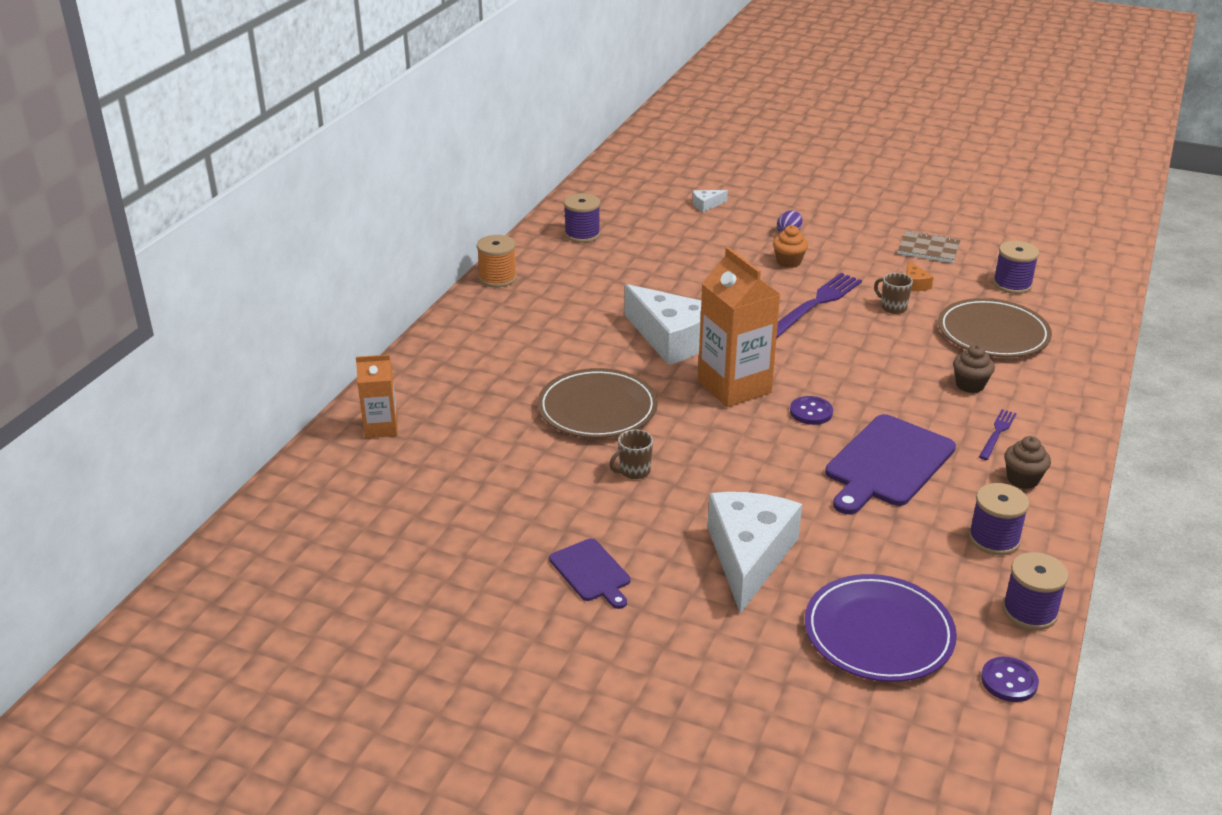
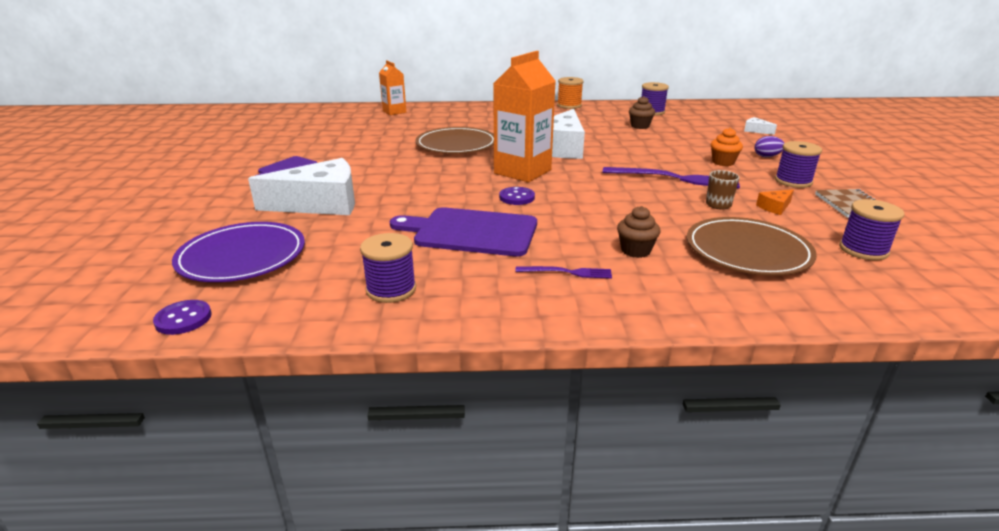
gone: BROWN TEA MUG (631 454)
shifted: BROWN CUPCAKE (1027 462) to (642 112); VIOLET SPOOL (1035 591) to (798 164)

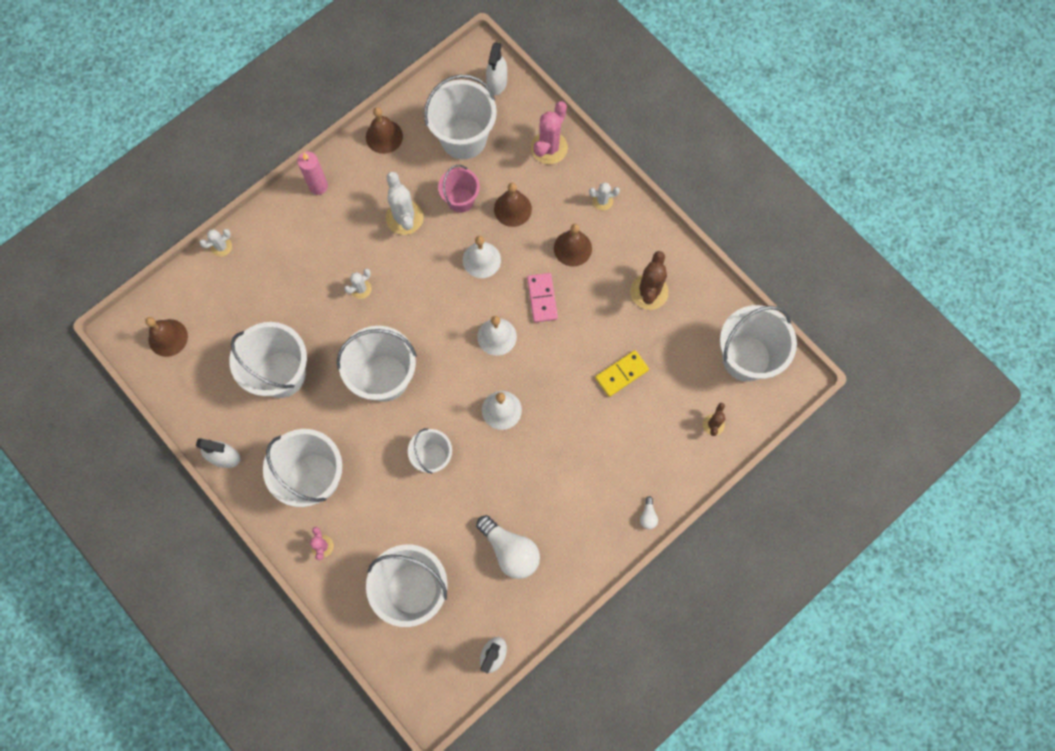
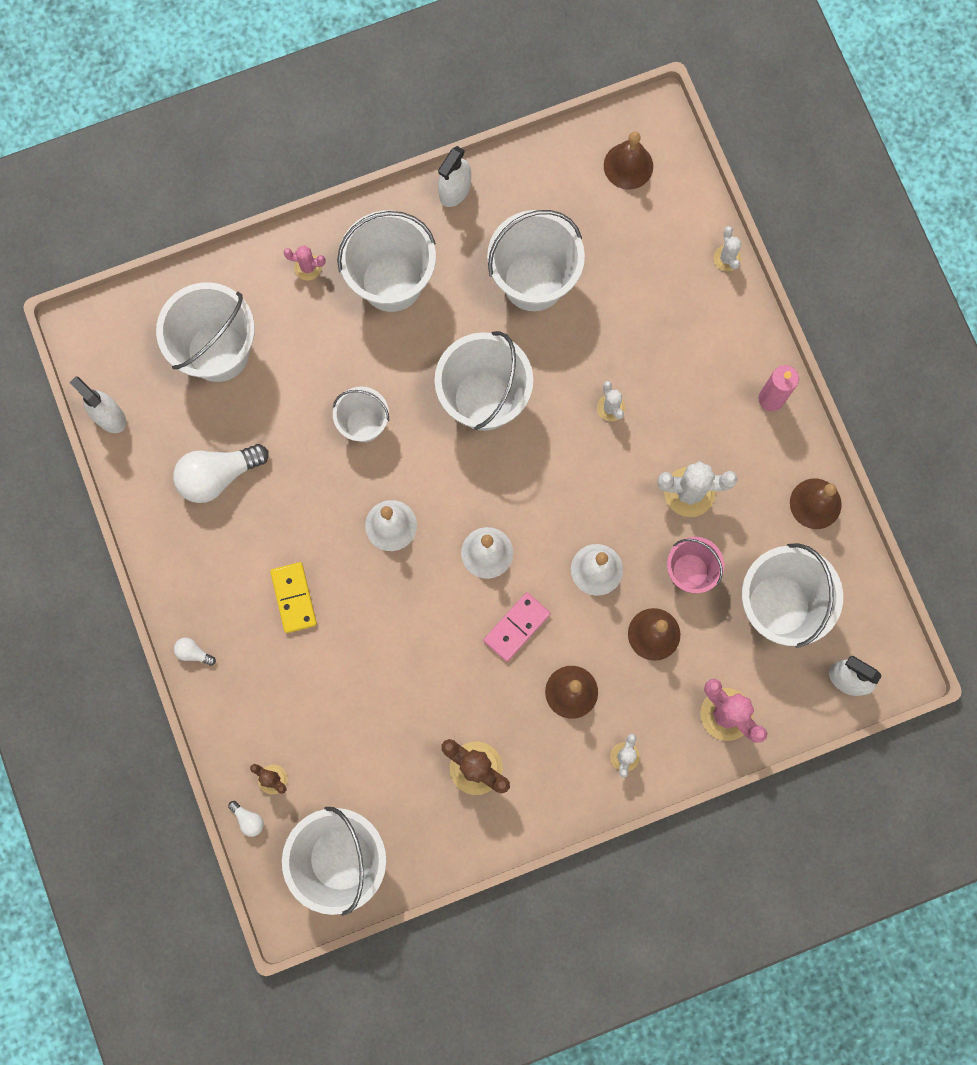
new: PURE WHITE LIGHT BULB (246 819)
shifted: GOLDEN DOMINO TILE (622 373) to (293 597)
rotated: ROSY DOMINO TILE (542 298) = (516 627) 60 degrees counterclockwise

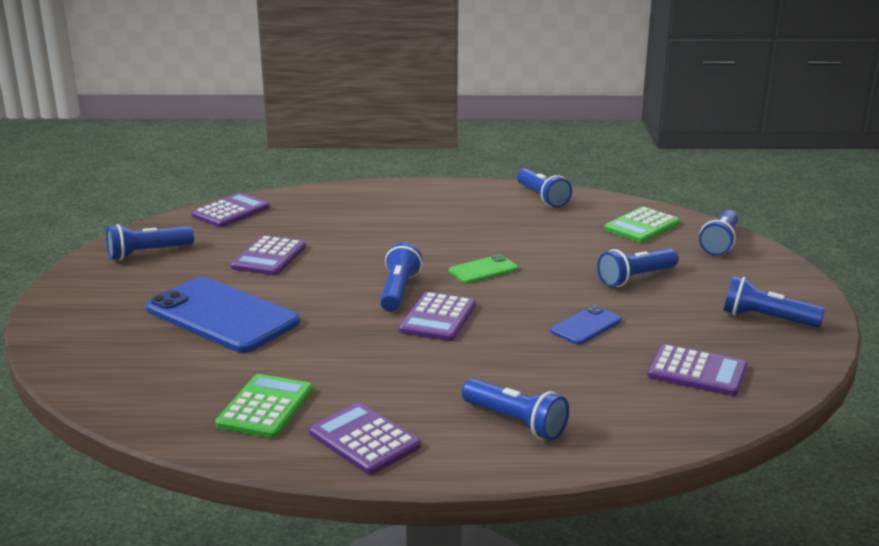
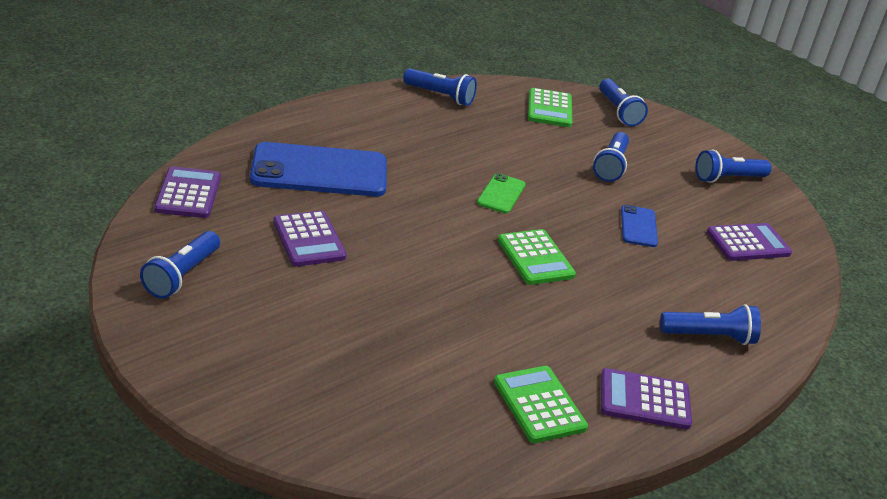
gone: COBALT TORCH (401 277)
shifted: COBALT SMARTPHONE (223 315) to (318 169)
repainted: VIOLET CALCULATOR (437 316) to EMERALD CALCULATOR (537 257)

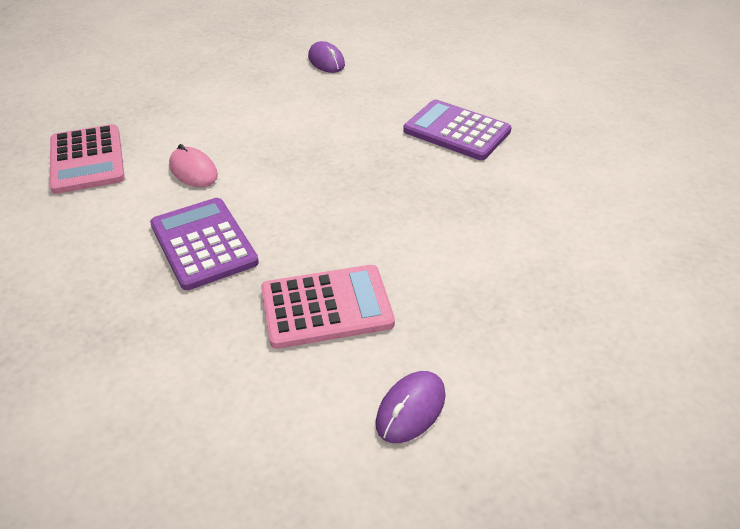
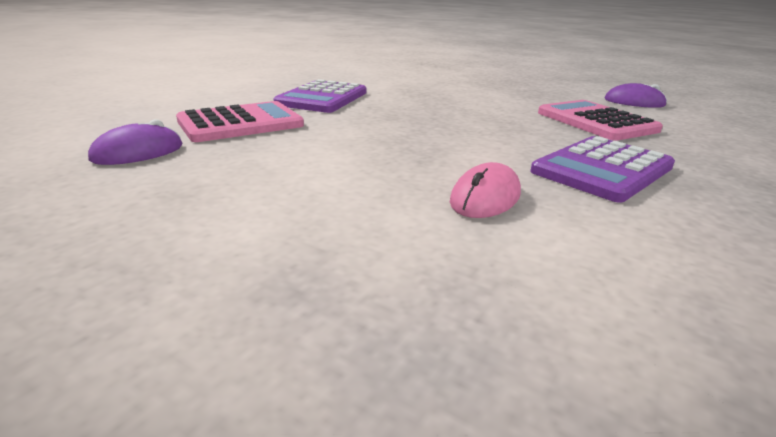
shifted: ROSY CALCULATOR (87 159) to (240 121)

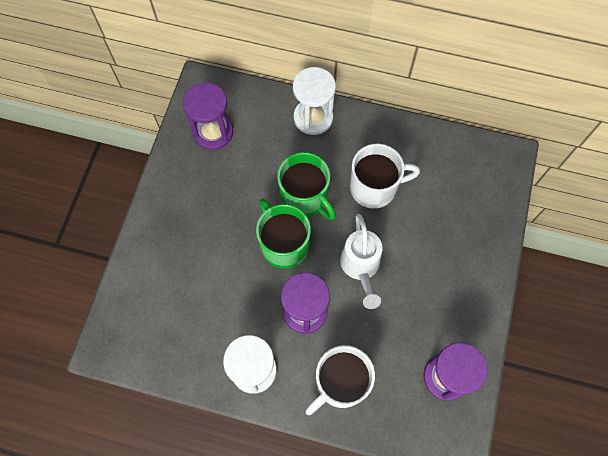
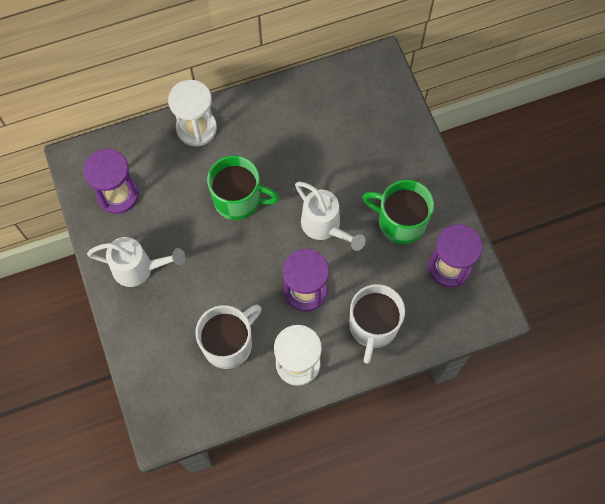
new: PURE WHITE WATERING CAN (136 262)
shifted: PURE WHITE TEA MUG (385 176) to (228 336); EMERALD TEA MUG (283 234) to (398 212)

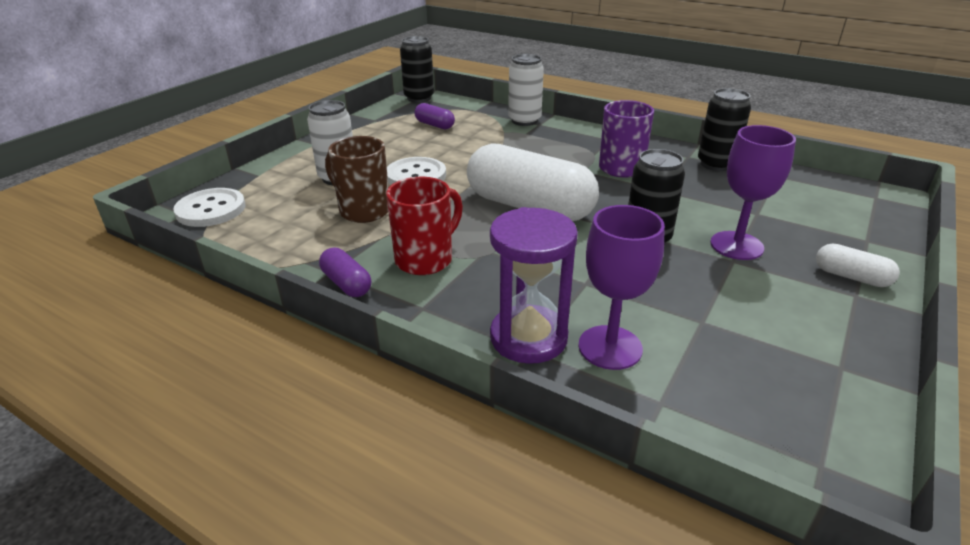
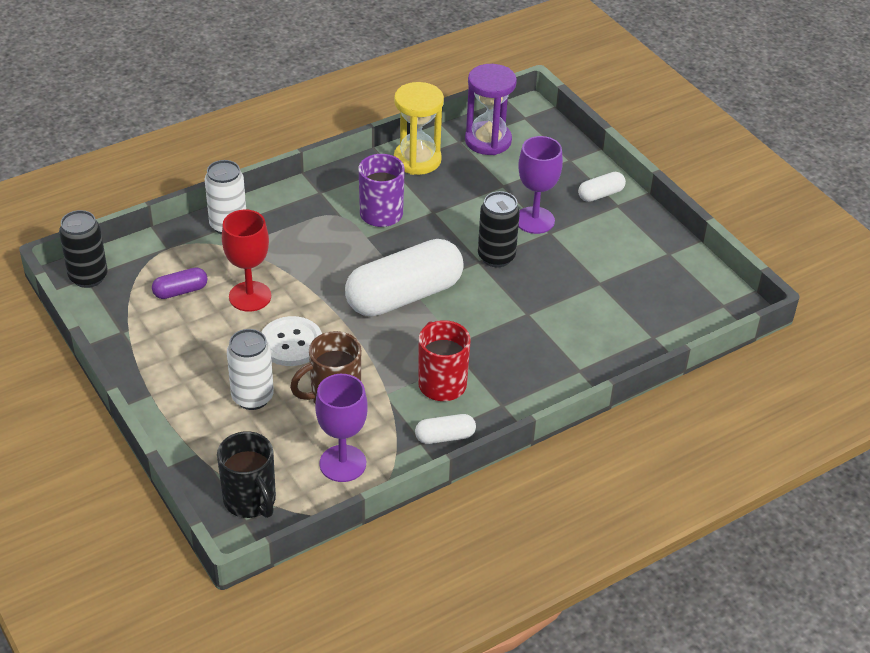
new: RED CHALICE (246 261)
shifted: VIOLET CHALICE (621 287) to (341 428); VIOLET HOURGLASS (534 285) to (491 109)
swapped: BLACK CAN (724 129) to GOLDEN HOURGLASS (419 128); PURE WHITE BUTTON (209 207) to BLACK TEA MUG (246 474)
repainted: VIOLET CAPSULE (345 272) to PURE WHITE CAPSULE (445 429)

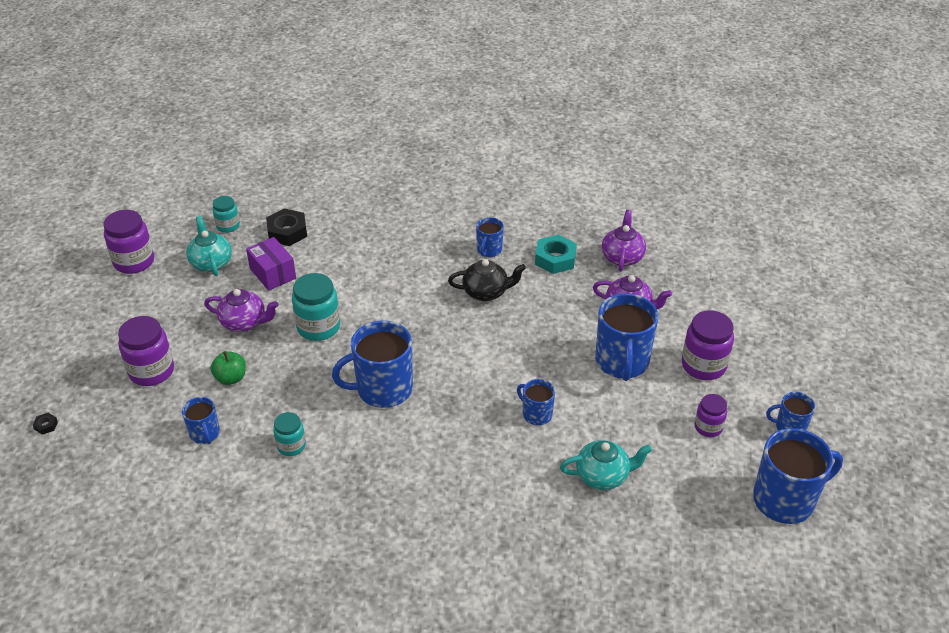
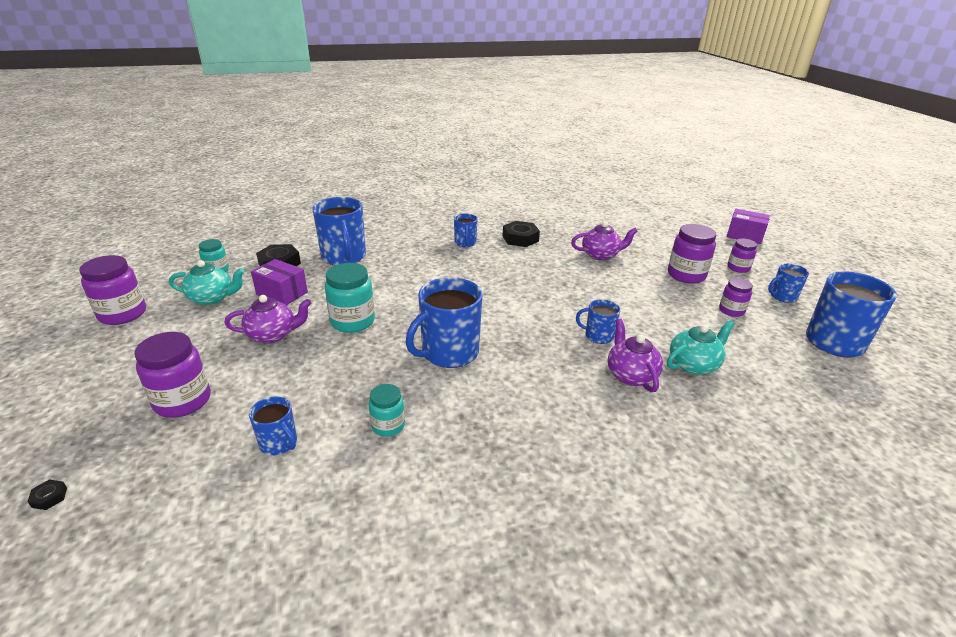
gone: BLACK TEAPOT (487 280); EMERALD APPLE FRUIT (228 368)
new: VIOLET PACKAGE (748 226); VIOLET JAR (742 255)
shifted: VIOLET TEAPOT (624 240) to (635 355); COBALT TEA MUG (626 337) to (339 231)
repainted: AQUA HEXAGON NUT (556 254) to BLACK HEXAGON NUT (521 234)
rotated: AQUA TEAPOT (209 246) = (207 282) 135 degrees clockwise

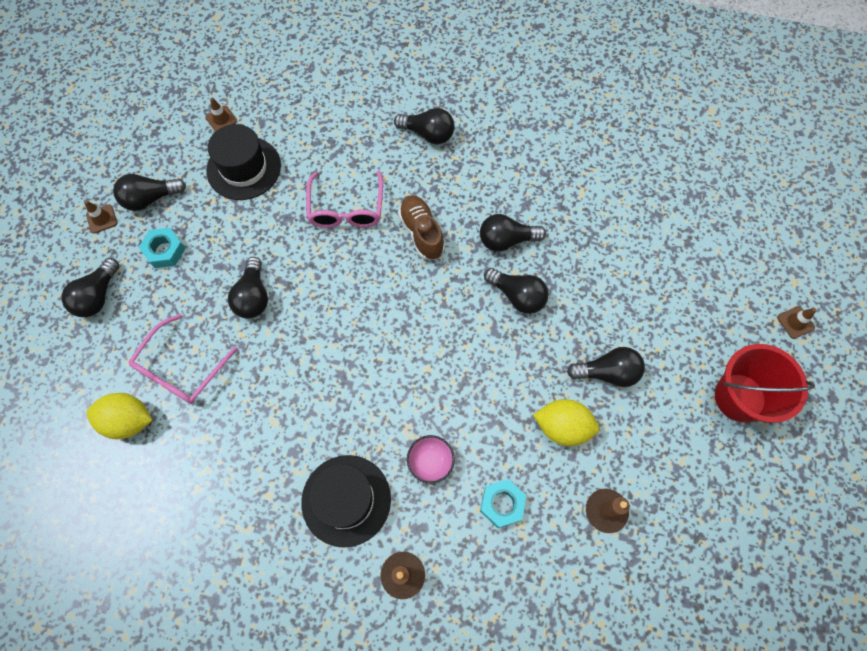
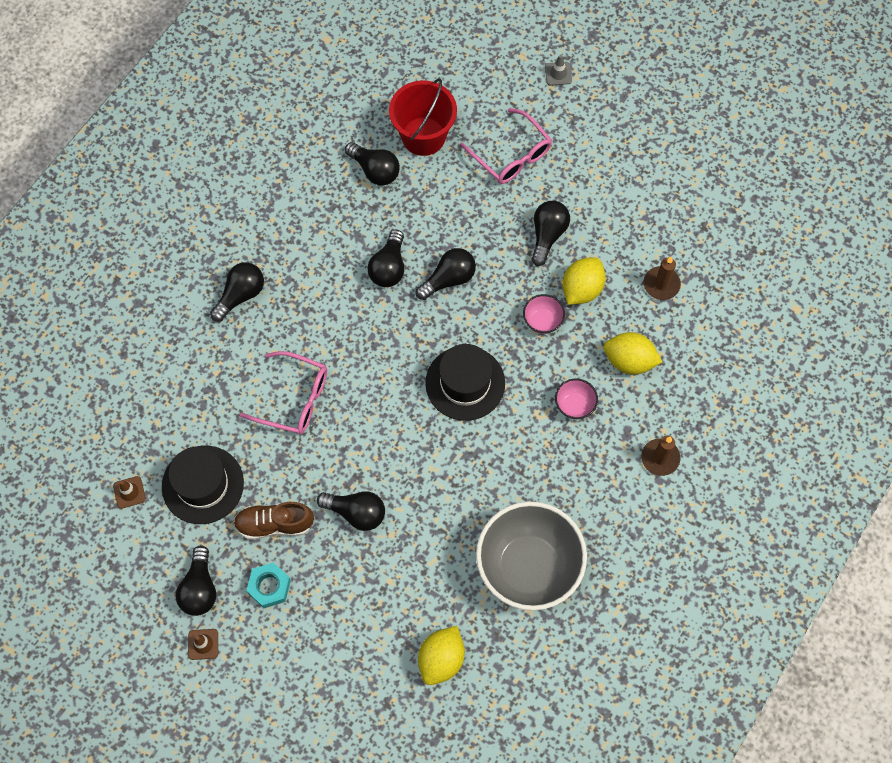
new: ROSY SERVING BOWL (544 314); GRAY SERVING BOWL (531 555)
shifted: BROWN LACE-UP SHOE (421 227) to (273 521); BLACK LIGHT BULB (90 287) to (372 164); ROSY SPECTACLES (183 359) to (506 146); RED SAND BUCKET (765 383) to (423 117); BLACK HAT (346 501) to (465 382)
swapped: AQUA HEXAGON NUT (503 503) to GOLDEN CITRUS FRUIT (632 353)
repainted: BROWN ROAD CONE (797 322) to GRAY ROAD CONE (558 70)

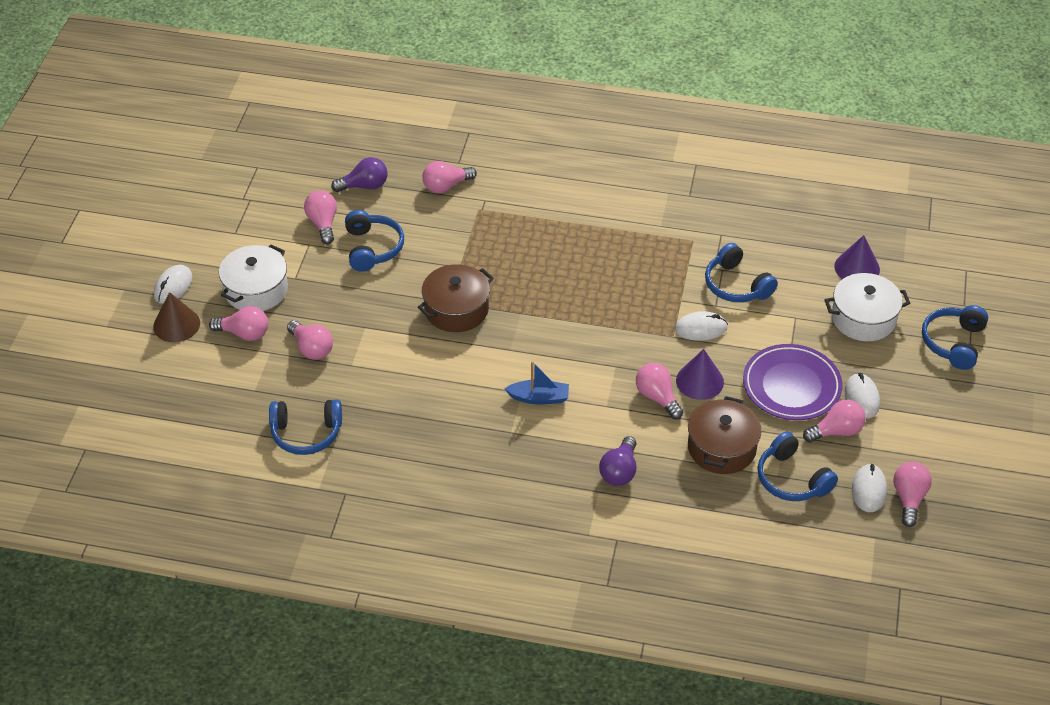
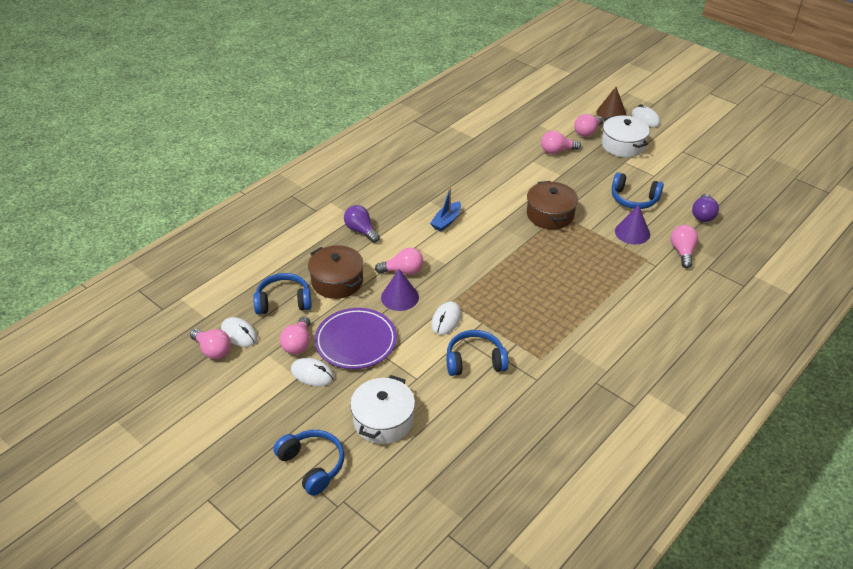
gone: ROSY LIGHT BULB (320 217); COBALT HEADPHONES (305 427)
shifted: VIOLET CONE (857 257) to (632 224)

